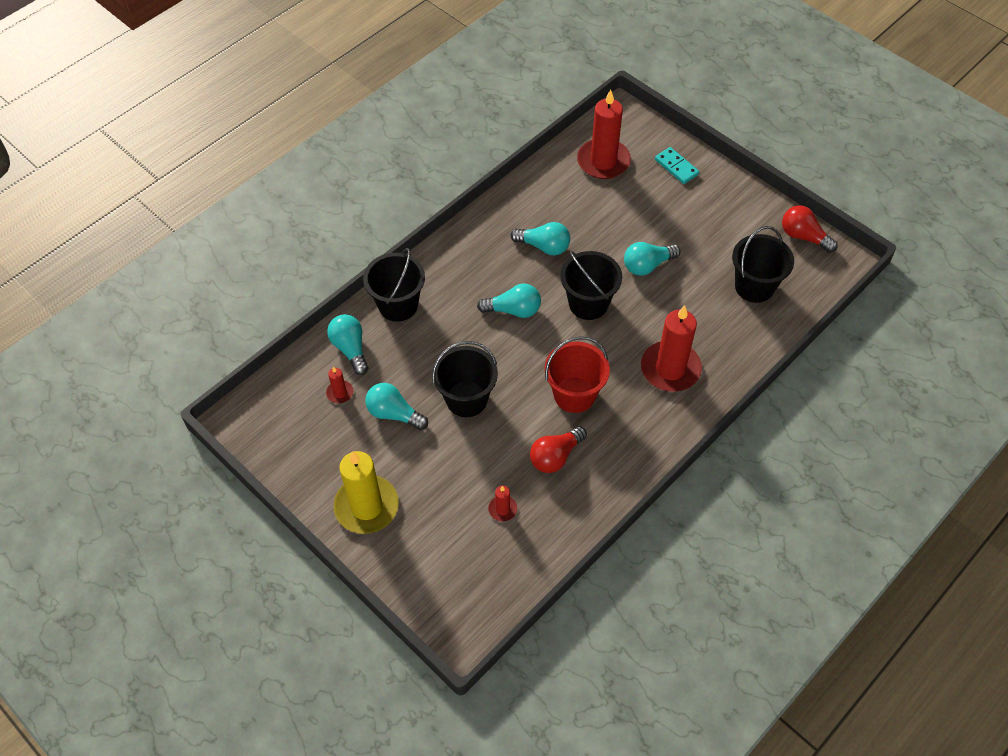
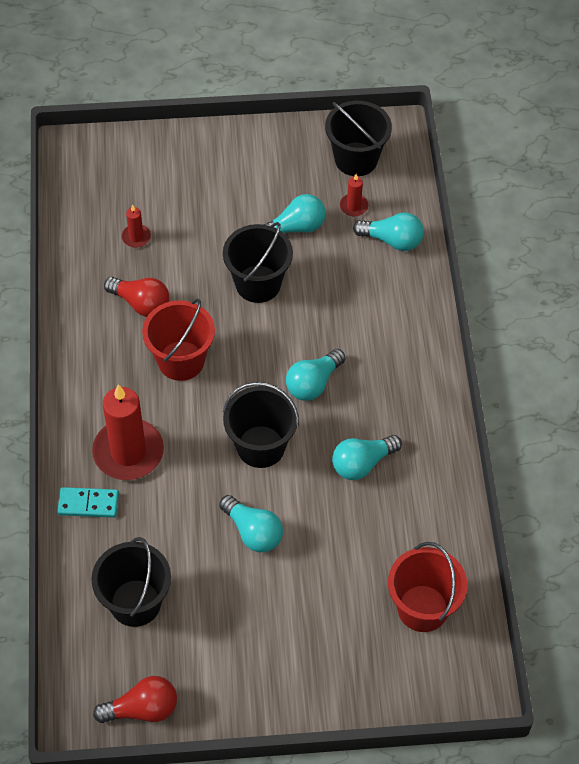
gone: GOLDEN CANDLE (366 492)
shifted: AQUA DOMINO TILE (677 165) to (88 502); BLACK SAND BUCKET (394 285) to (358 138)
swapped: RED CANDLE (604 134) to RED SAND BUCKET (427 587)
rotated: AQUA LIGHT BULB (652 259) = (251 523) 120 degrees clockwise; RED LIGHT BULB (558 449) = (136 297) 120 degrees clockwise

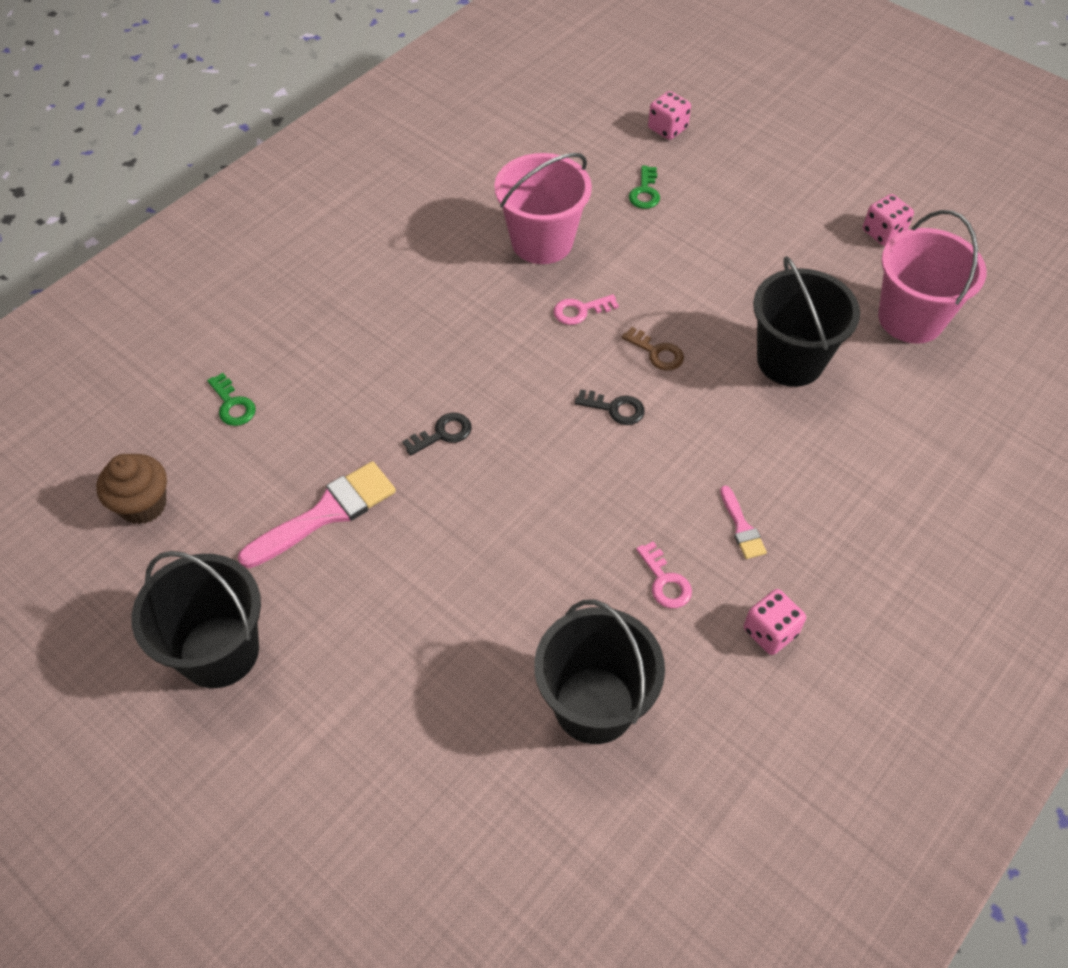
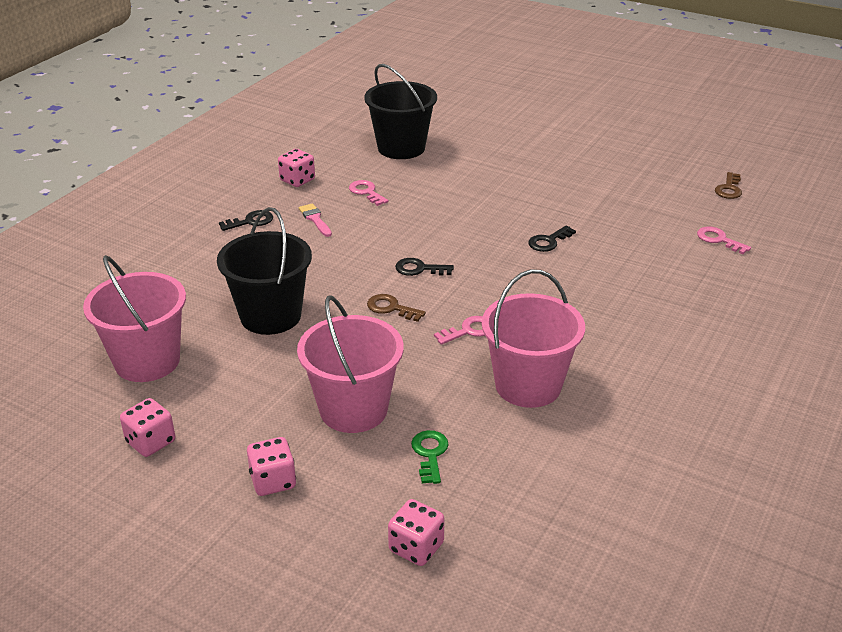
gone: ROSY PAINT BRUSH (317 514); BLACK SAND BUCKET (196 619)
new: BLACK LATCHKEY (246 220); ROSY SAND BUCKET (350 364); ROSY GAME DIE (271 466)
swapped: BROWN CUPCAKE (131 489) to BROWN LATCHKEY (728 185)
repainted: EMERALD LATCHKEY (231 399) to ROSY LATCHKEY (724 240)

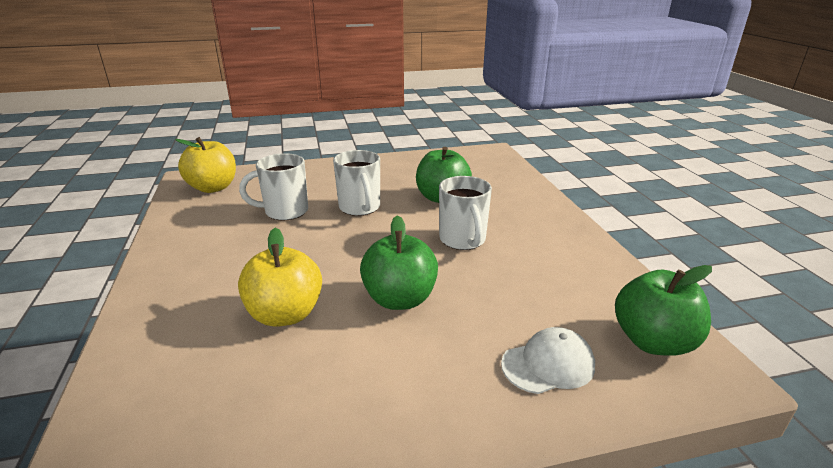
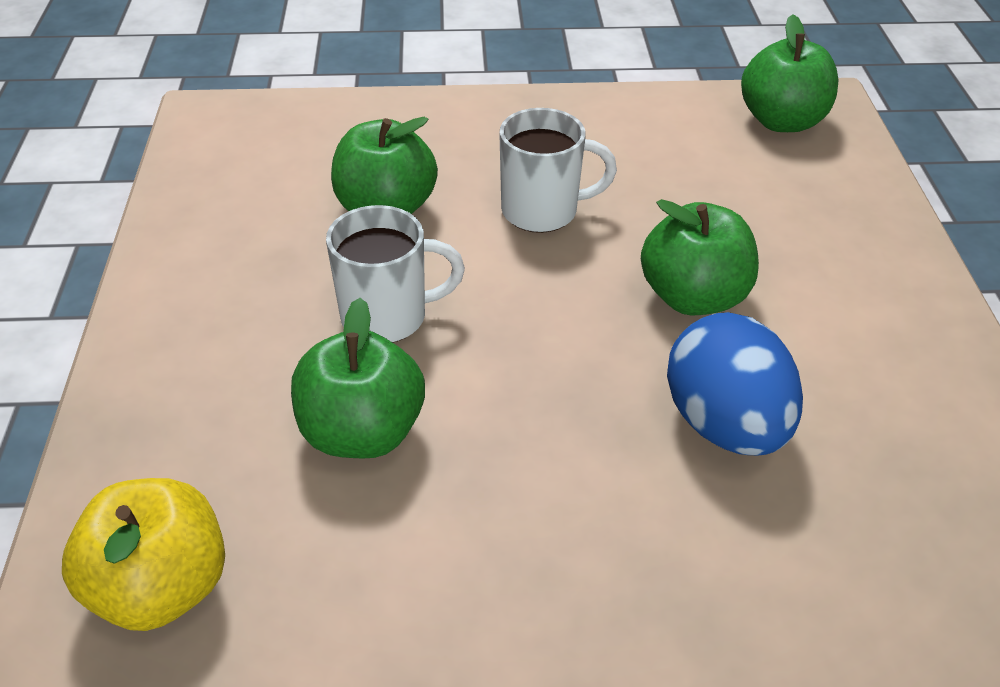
gone: PURE WHITE CAP (548 360)
swapped: PURE WHITE TEA MUG (273 186) to EMERALD APPLE FRUIT (358 378); GOLDEN APPLE FRUIT (280 277) to COBALT TOY EGG (735 383)

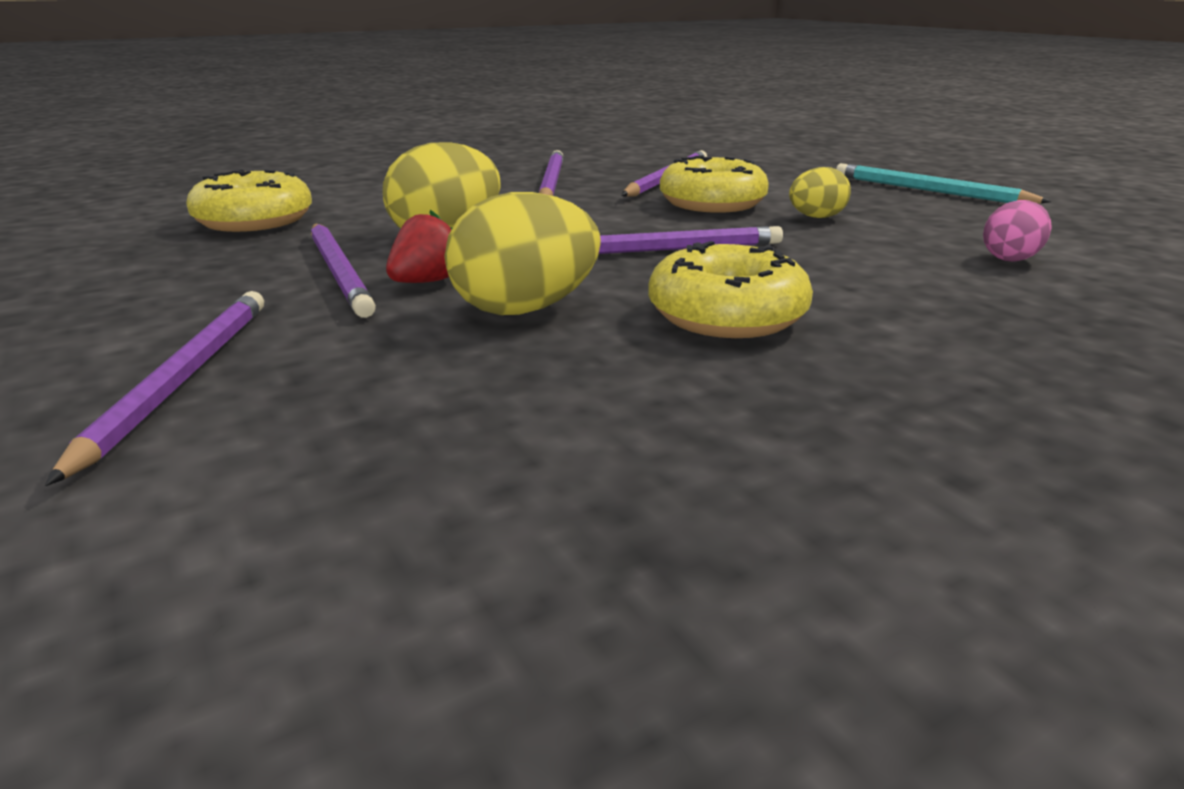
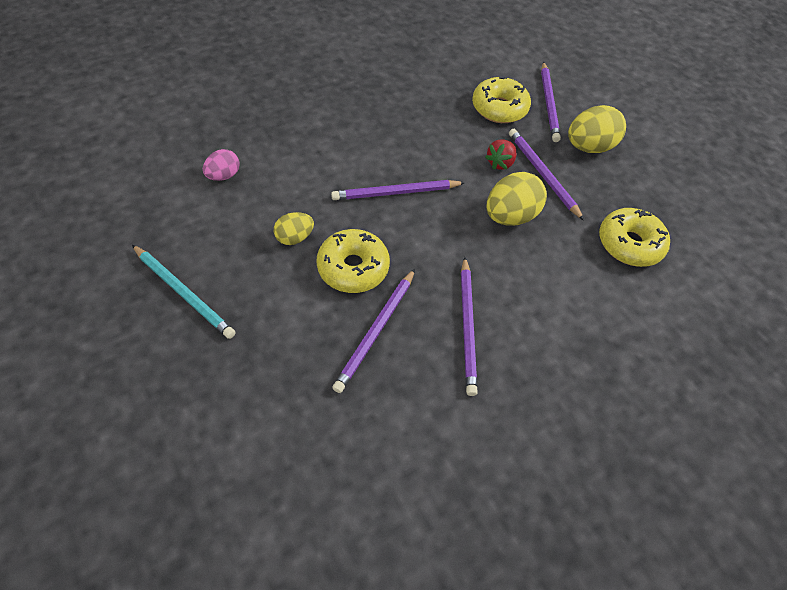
shifted: GOLDEN TOY EGG (523 253) to (597 129); GOLDEN DONUT (730 289) to (501 99)

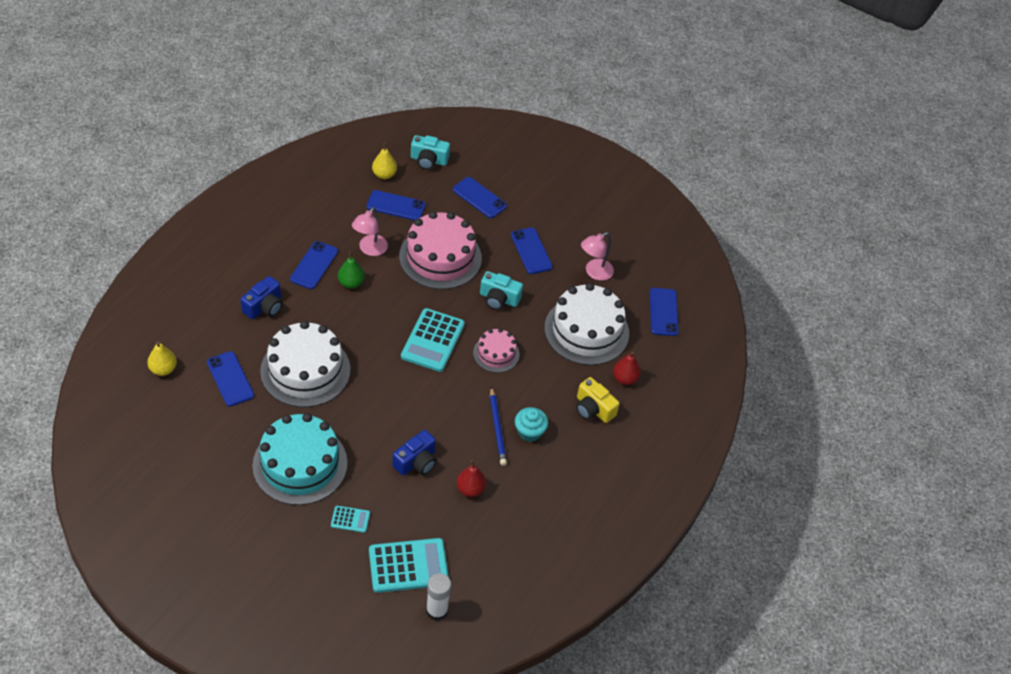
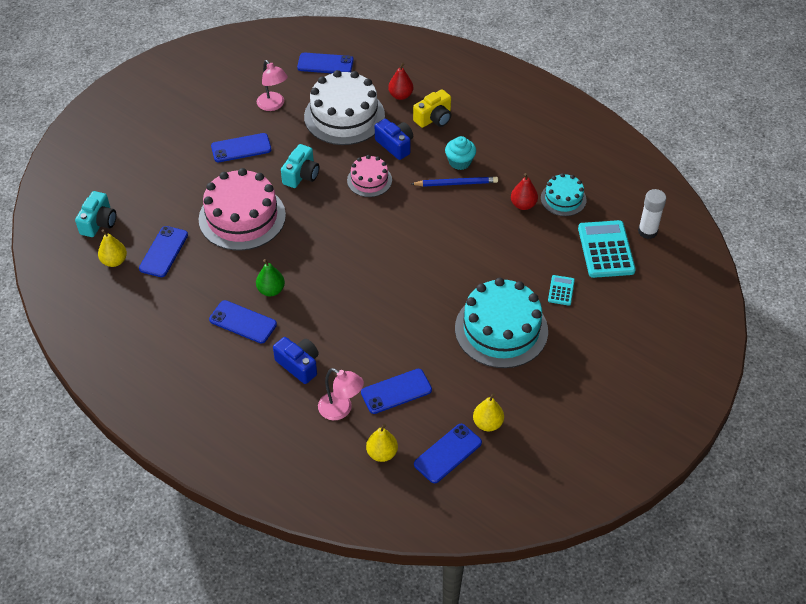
gone: AQUA CALCULATOR (433 340); PURE WHITE GATEAU (305 364)
new: AQUA GATEAU (564 194); GOLDEN TOY PEAR (488 412)
shifted: COBALT SMARTPHONE (480 197) to (448 453); ROSY LAMP (370 231) to (341 394); COBALT PHOTO CAMERA (414 453) to (394 139)

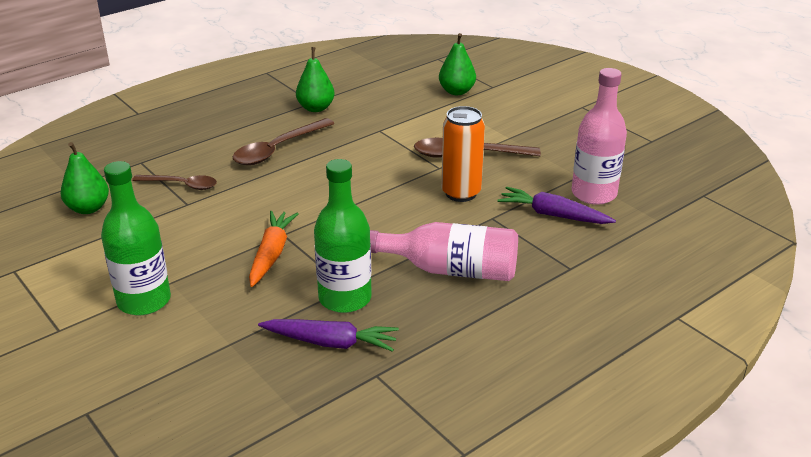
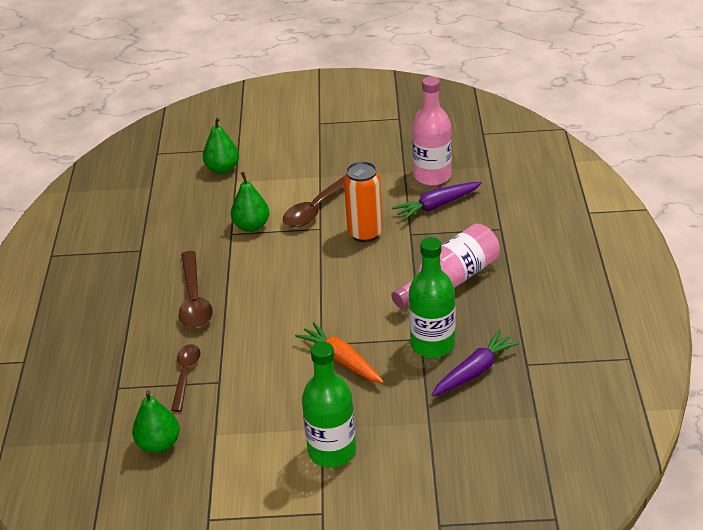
shifted: EMERALD TOY PEAR (315 79) to (250 202)
rotated: BROWN TEASPOON (174 182) = (185 378) 45 degrees counterclockwise

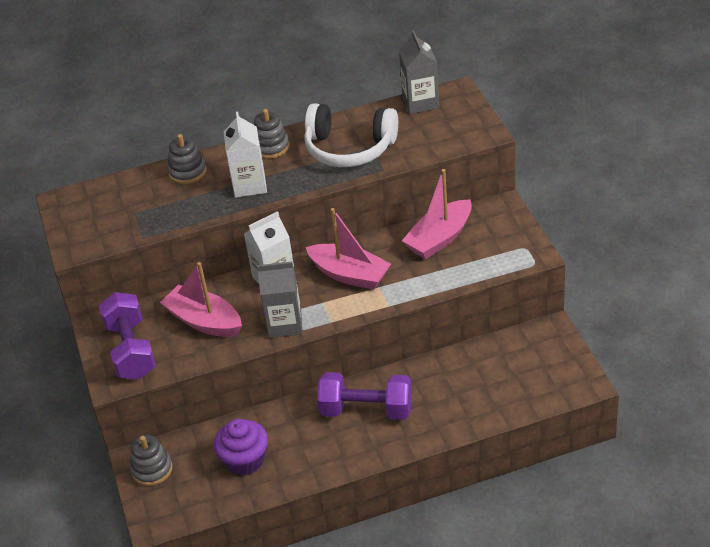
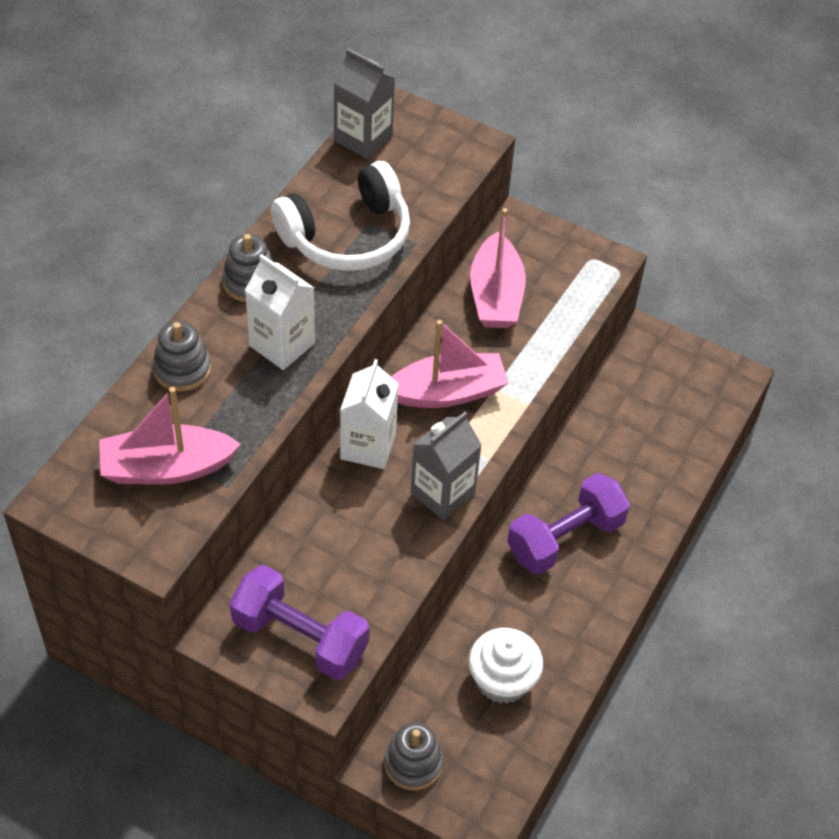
shifted: ROSY BOAT (201 299) to (170 435)
repainted: VIOLET CUPCAKE (241 447) to PURE WHITE CUPCAKE (506 666)

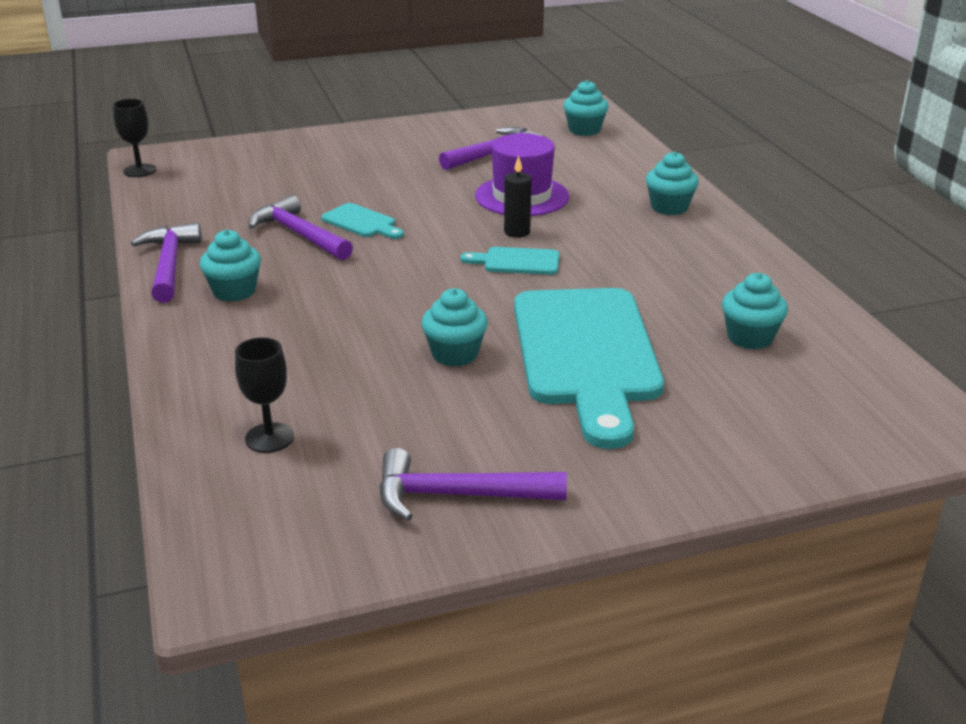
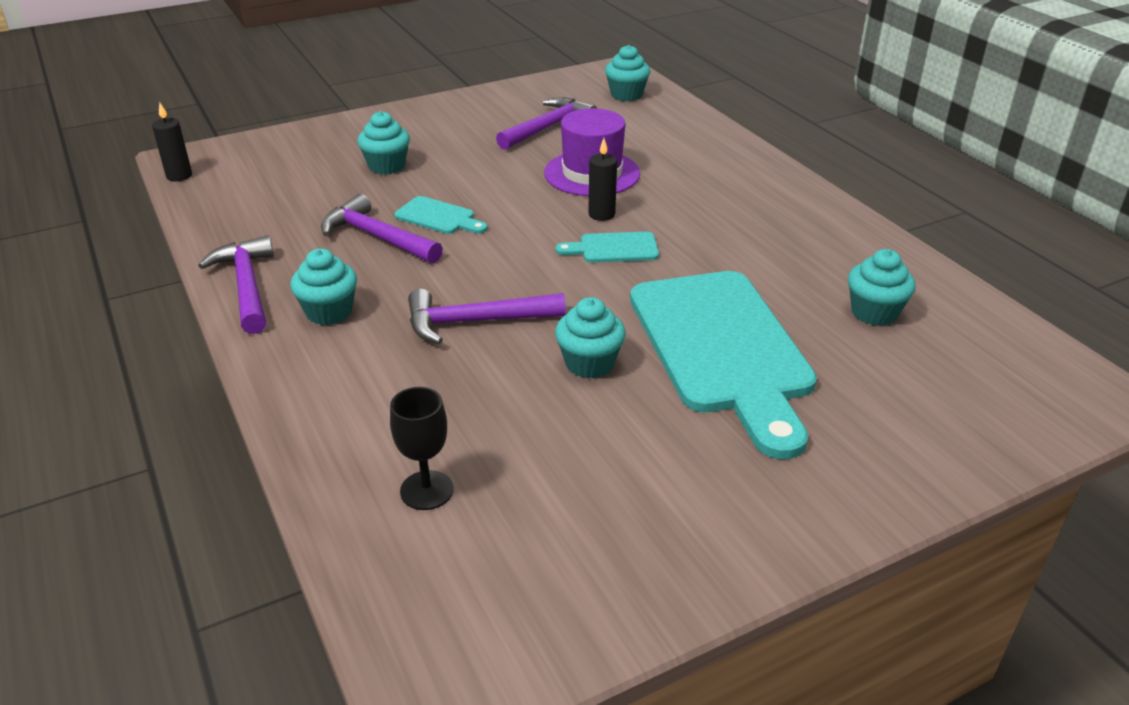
shifted: AQUA CUPCAKE (672 183) to (383 143); VIOLET CLAW HAMMER (473 484) to (487 316)
swapped: BLACK CHALICE (134 138) to BLACK CANDLE (172 141)

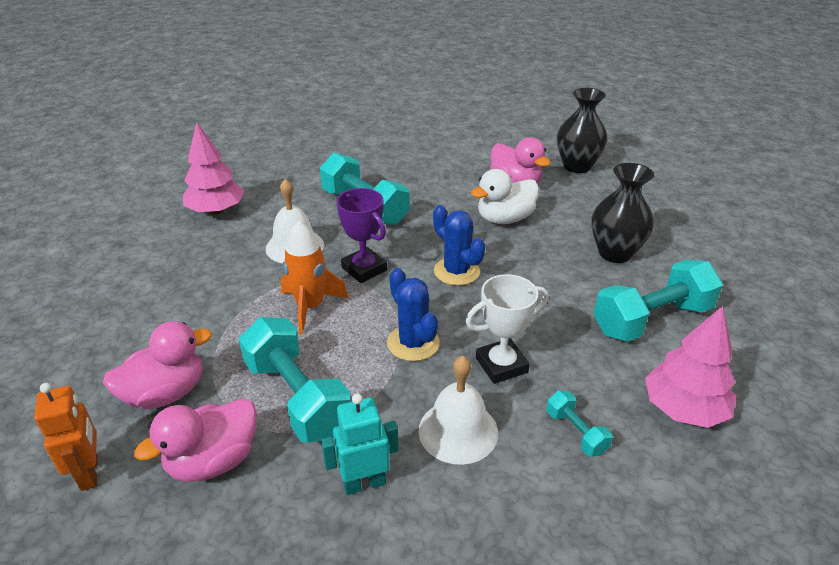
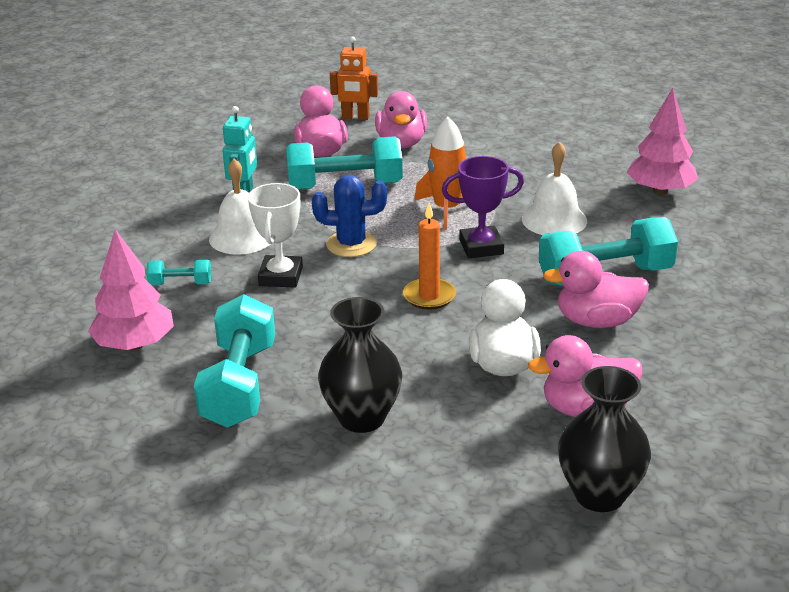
new: ROSY RUBBER DUCK (596 289)
swapped: COBALT SAGUARO CACTUS (459 245) to ORANGE-COLOURED CANDLE (429 256)

